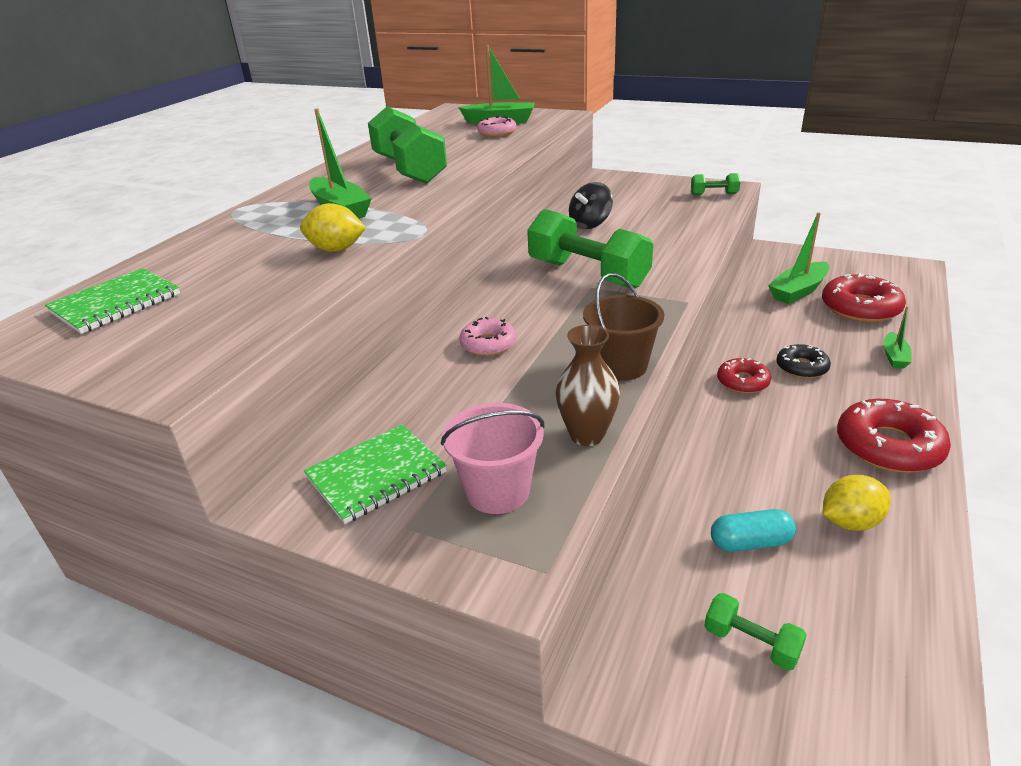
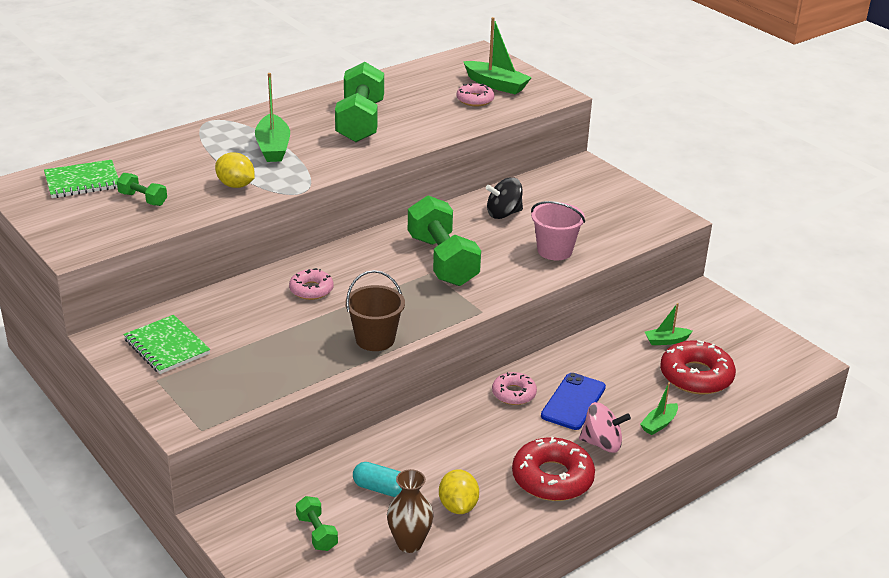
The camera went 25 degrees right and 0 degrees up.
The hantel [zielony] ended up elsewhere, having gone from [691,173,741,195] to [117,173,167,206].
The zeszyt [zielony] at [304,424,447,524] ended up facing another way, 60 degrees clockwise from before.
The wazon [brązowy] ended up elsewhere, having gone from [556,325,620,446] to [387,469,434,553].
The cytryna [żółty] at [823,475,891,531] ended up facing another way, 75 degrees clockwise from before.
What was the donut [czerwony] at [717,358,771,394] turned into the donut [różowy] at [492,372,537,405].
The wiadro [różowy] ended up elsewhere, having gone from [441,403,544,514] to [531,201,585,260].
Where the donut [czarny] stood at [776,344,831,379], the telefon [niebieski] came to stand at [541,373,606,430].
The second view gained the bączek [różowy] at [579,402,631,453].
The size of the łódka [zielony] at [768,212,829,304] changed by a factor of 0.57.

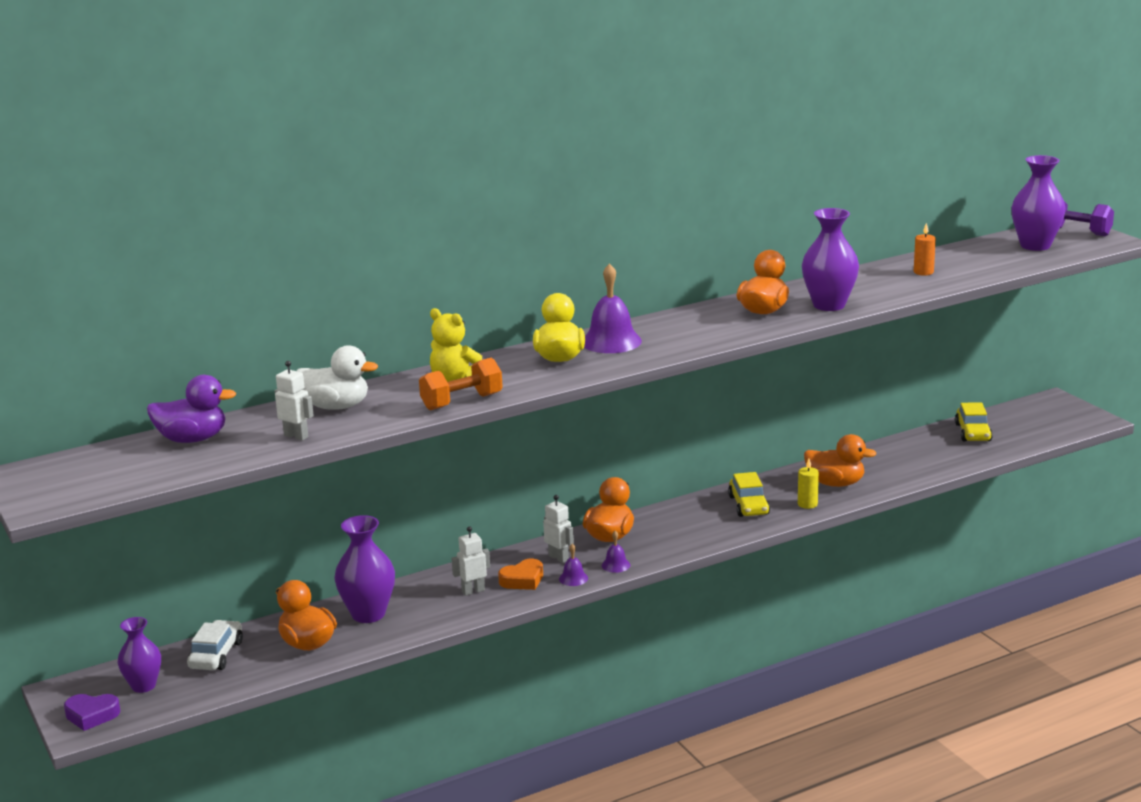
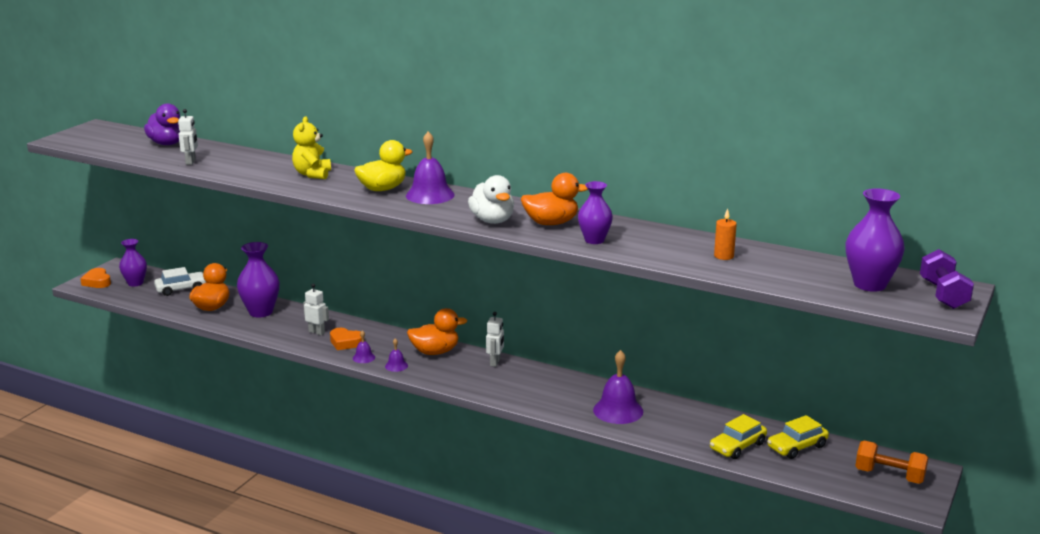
The camera went 55 degrees right and 0 degrees up.
What was the serce [fioletowy] at [64,694,120,731] turned into the serce [pomarańczowy] at [80,268,111,288].
The kaczka [biały] ended up elsewhere, having gone from [297,345,378,410] to [468,175,514,224].
The robot [biały] ended up elsewhere, having gone from [543,495,574,563] to [486,312,504,367].
The size of the wazon [fioletowy] at [802,208,859,311] changed by a factor of 0.67.
Where the kaczka [pomarańczowy] stood at [804,434,876,487], the dzwonek [fioletowy] came to stand at [593,350,643,424].
The samochód [żółty] ended up elsewhere, having gone from [728,472,770,517] to [710,414,767,459].
The hantel [pomarańczowy] ended up elsewhere, having gone from [419,358,503,410] to [855,440,929,484].
The second view lost the świeca [żółty] at [798,458,819,509].

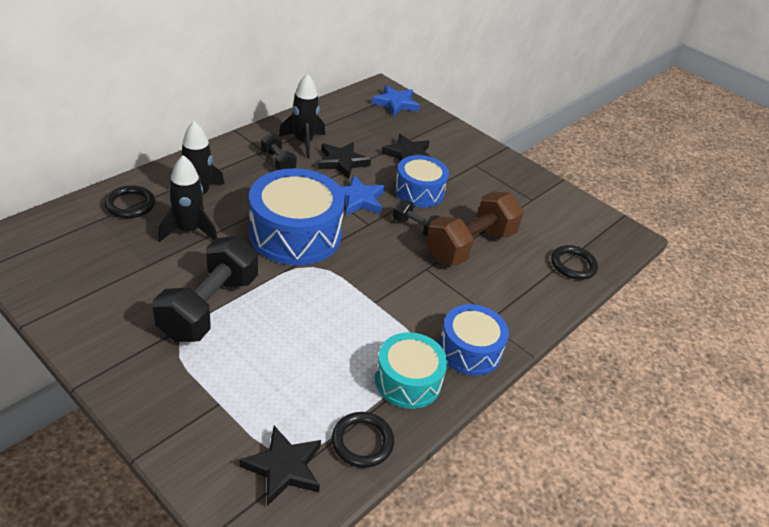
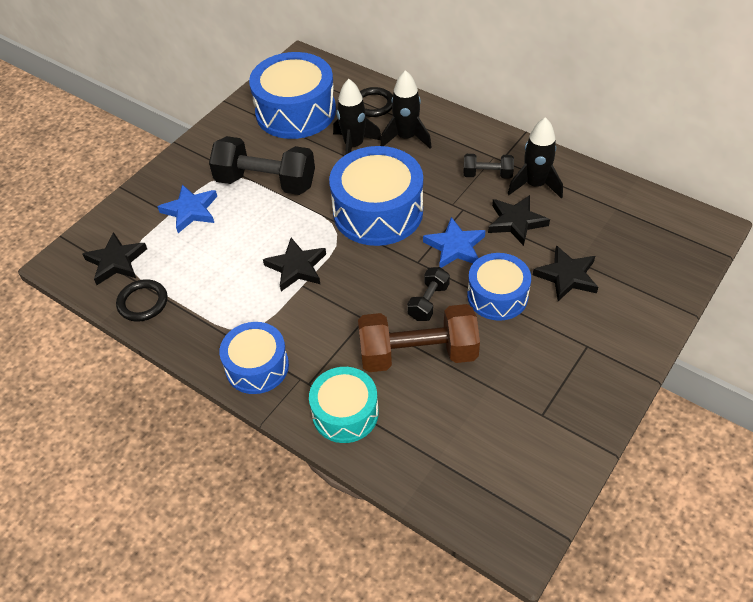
The camera went 90 degrees right and 10 degrees up.
The gwiazda [niebieski] ended up elsewhere, having gone from [372,85,420,116] to [157,184,217,233].
The second view gained the bęben [niebieski] at [249,52,336,139].
The second view gained the gwiazda [czarny] at [263,238,326,291].
The bęben [turkusowy] ended up elsewhere, having gone from [375,332,448,409] to [309,367,379,443].
The hantel [brązowy] at [426,192,523,266] ended up facing another way, 45 degrees counterclockwise from before.
The hantel [czarny] at [261,132,297,170] ended up facing another way, 45 degrees clockwise from before.
The second view lost the pierścień [czarny] at [551,245,598,280].

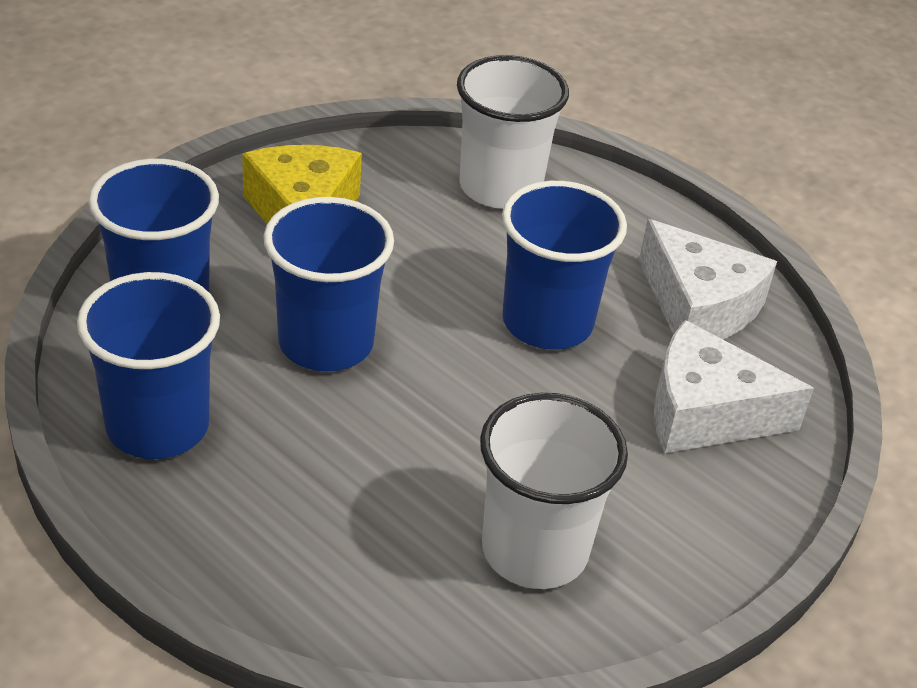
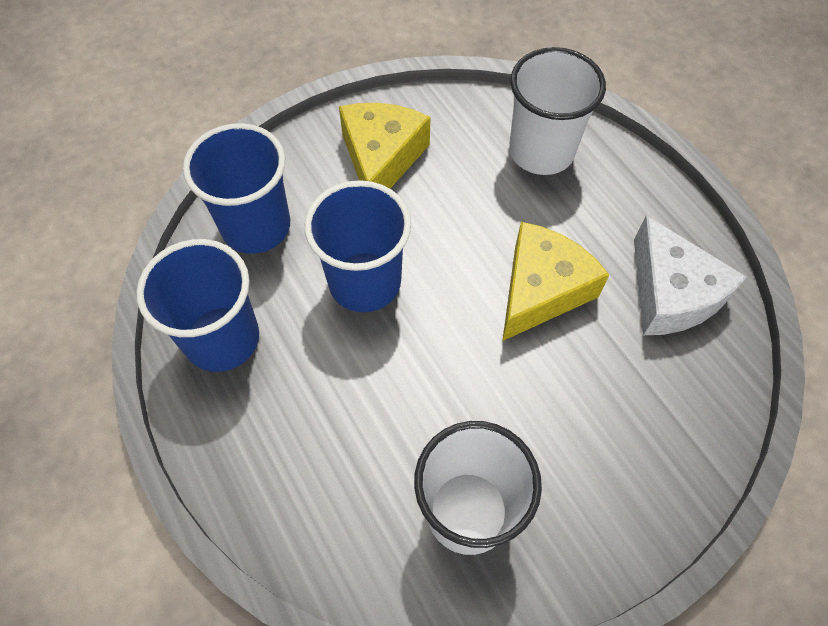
The camera went 20 degrees right and 20 degrees up.
Where the szklanka [niebieski] stood at [502,181,627,349], the ser [żółty] came to stand at [502,222,610,341].
The second view lost the ser [biały] at [654,320,814,453].

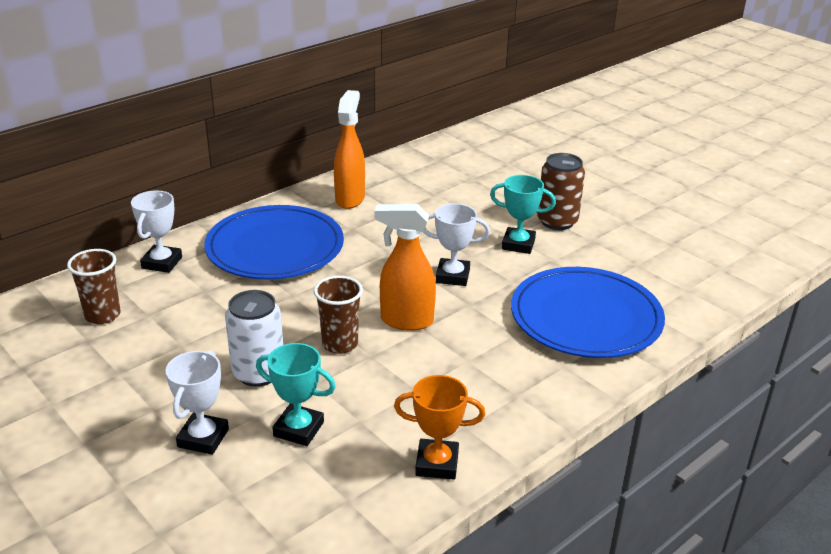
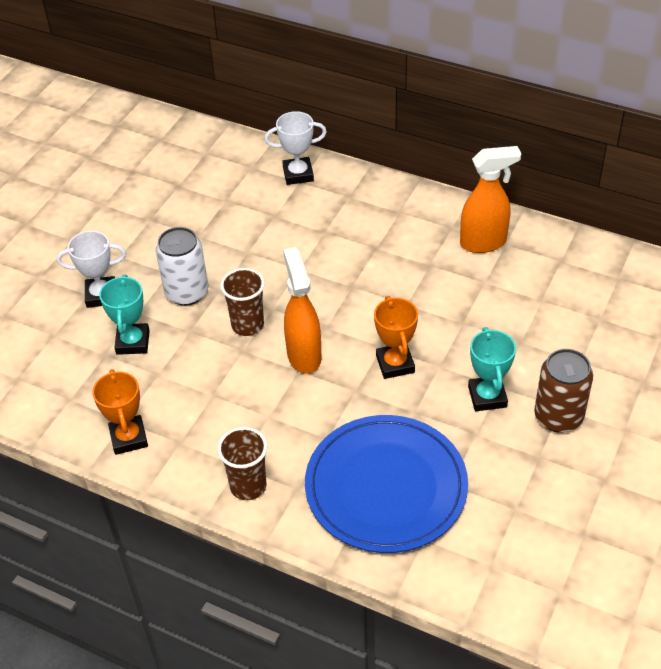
The camera went 70 degrees right and 15 degrees up.
The szklanka [brązowy] ended up elsewhere, having gone from [67,249,121,325] to [217,427,267,500].
What was the puchar [biały] at [423,203,490,286] turned into the puchar [pomarańczowy] at [374,296,418,379].
The second view lost the talerz [niebieski] at [204,205,344,279].

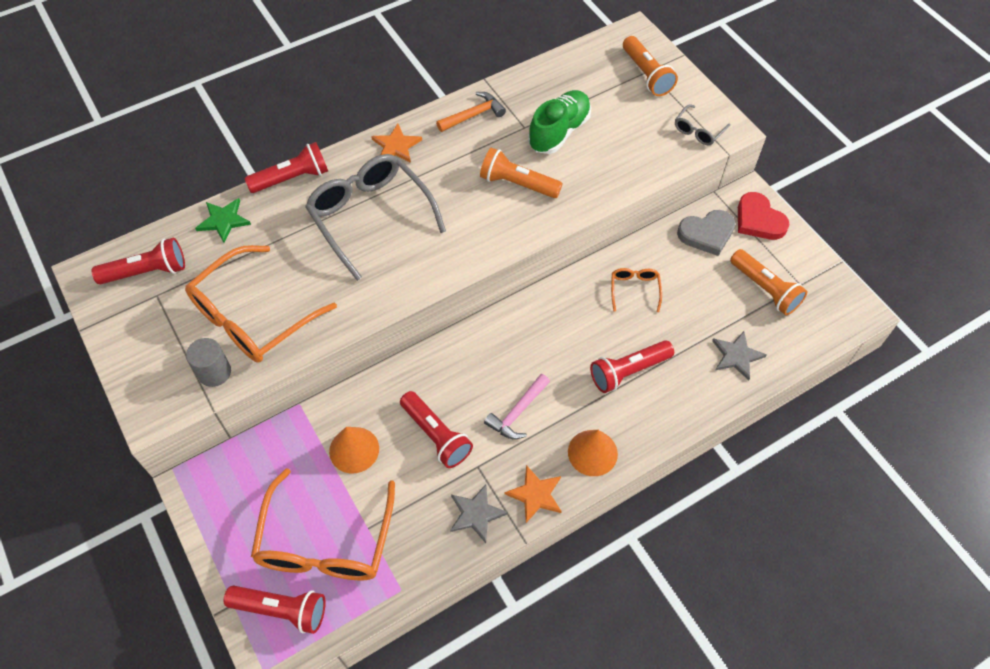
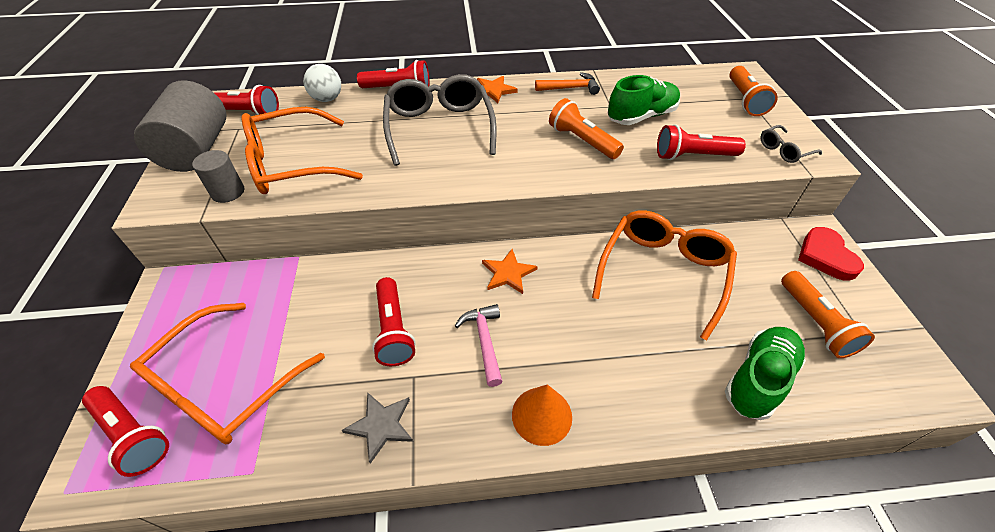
The camera went 25 degrees right and 10 degrees down.
The second view gained the walec [szary] at [134,81,227,172].
Where the gwiazda [zielony] stood at [195,198,251,243], the piłka [biały] came to stand at [303,64,341,102].
The młotek [różowy] at [484,374,550,439] ended up facing another way, 105 degrees clockwise from before.
The gwiazda [pomarańczowy] ended up elsewhere, having gone from [504,465,562,523] to [482,249,538,294].
The size of the okulary [pomarańczowy] at [611,268,662,312] changed by a factor of 2.21.
The latarka [czerwony] ended up elsewhere, having gone from [590,340,674,393] to [657,124,746,160].
Where the gwiazda [szary] stood at [712,331,767,380], the but [zielony] came to stand at [725,327,806,420].
The second view lost the stożek [pomarańczowy] at [329,427,379,473].
The second view lost the serce [szary] at [677,210,735,256].

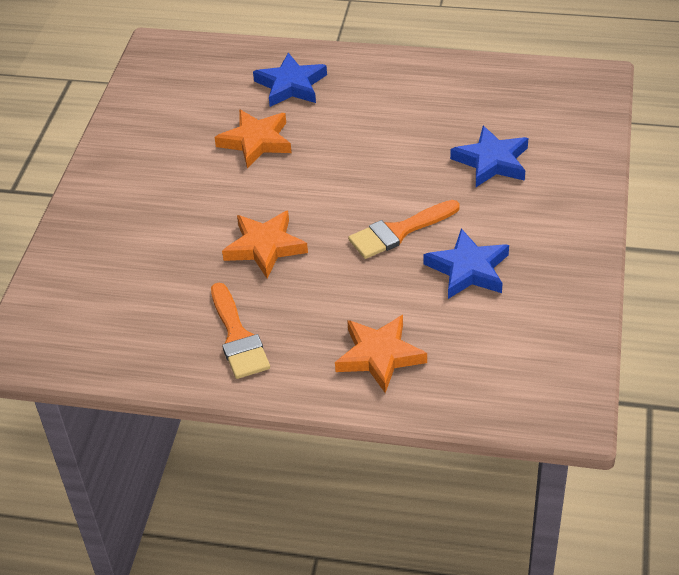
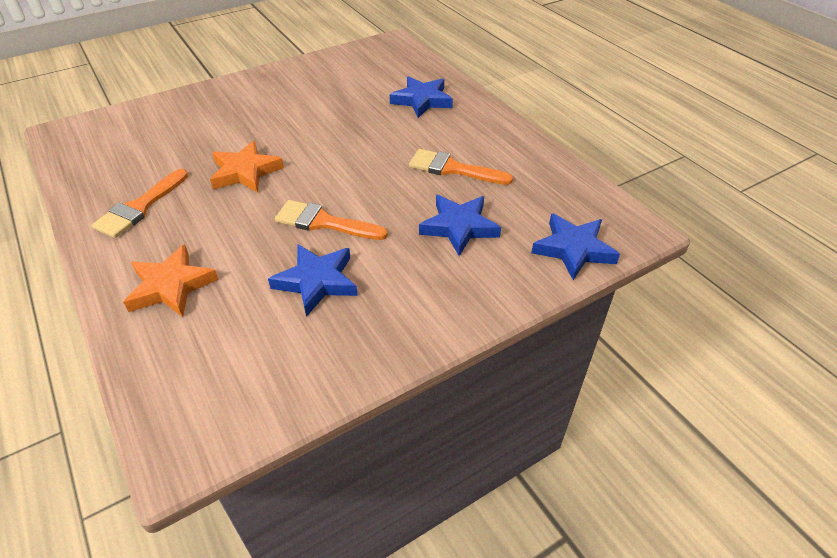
The camera went 45 degrees right and 0 degrees up.
The second view gained the pędzel [pomarańczowy] at [409,149,513,185].
The second view gained the gwiazda [niebieski] at [531,213,620,280].
The second view lost the gwiazda [pomarańczowy] at [214,110,292,168].

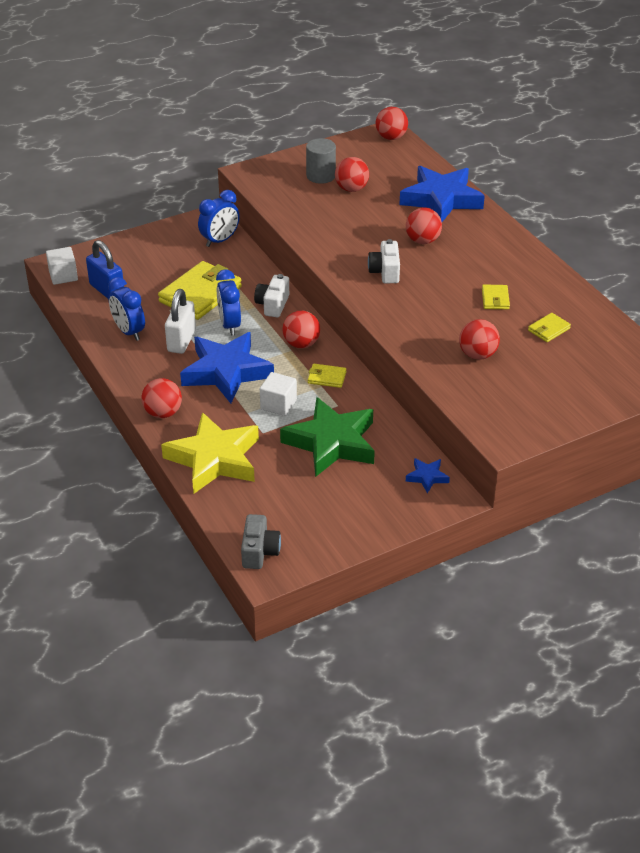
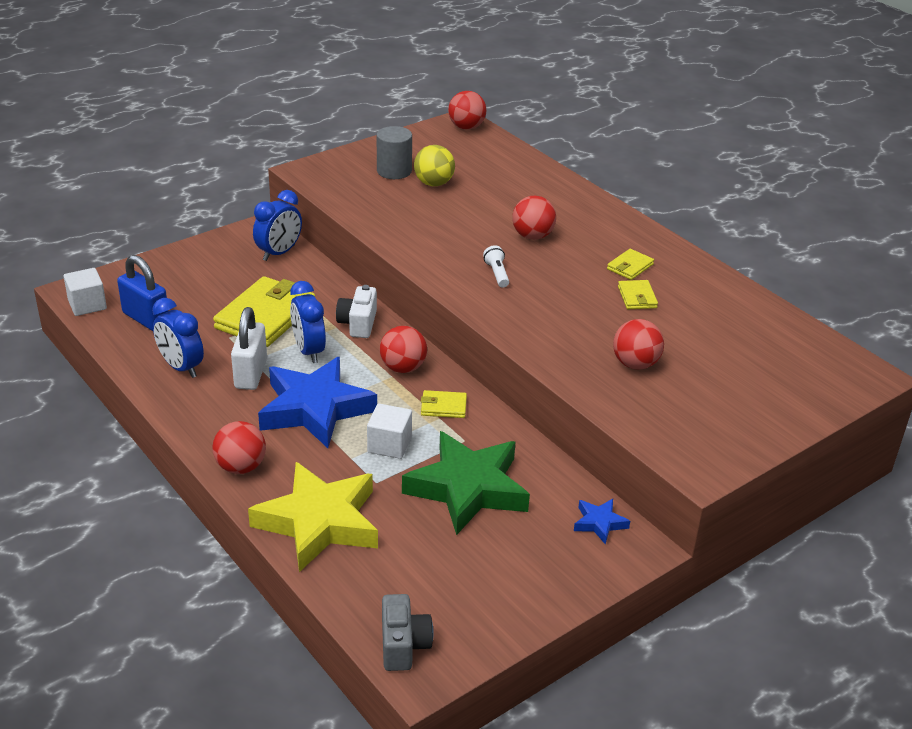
The camera went 10 degrees left and 5 degrees down.
What was the piłka [czerwony] at [335,157,369,192] turned into the piłka [żółty] at [414,145,455,186].
Where the aparat fotograficzny [biały] stood at [368,239,400,283], the latarka [biały] came to stand at [483,245,509,288].
The portfel [żółty] ended up elsewhere, having gone from [528,313,571,342] to [607,249,654,280].
The second view lost the gwiazda [niebieski] at [399,166,485,222].

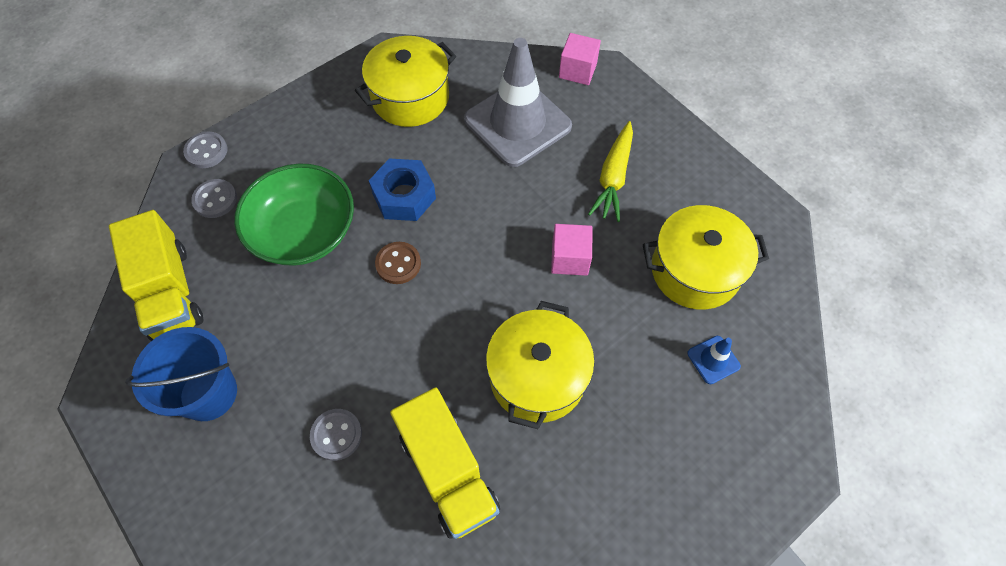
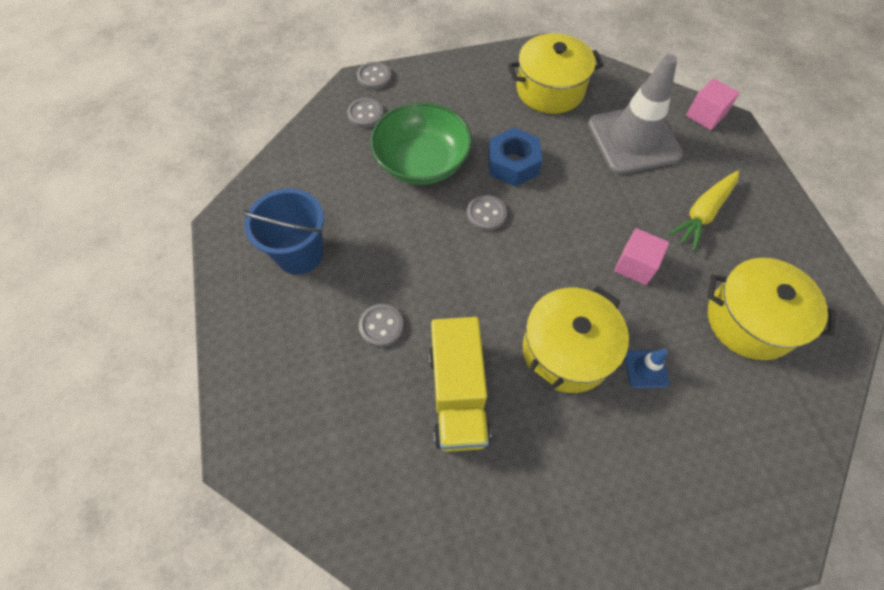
The camera went 25 degrees right and 0 degrees up.
What was the guzik [brązowy] at [375,242,421,284] turned into the guzik [szary] at [467,195,507,231].
The pachołek [niebieski] ended up elsewhere, having gone from [687,336,741,384] to [625,349,670,388].
The second view lost the ciężarówka [żółty] at [109,210,203,341].

